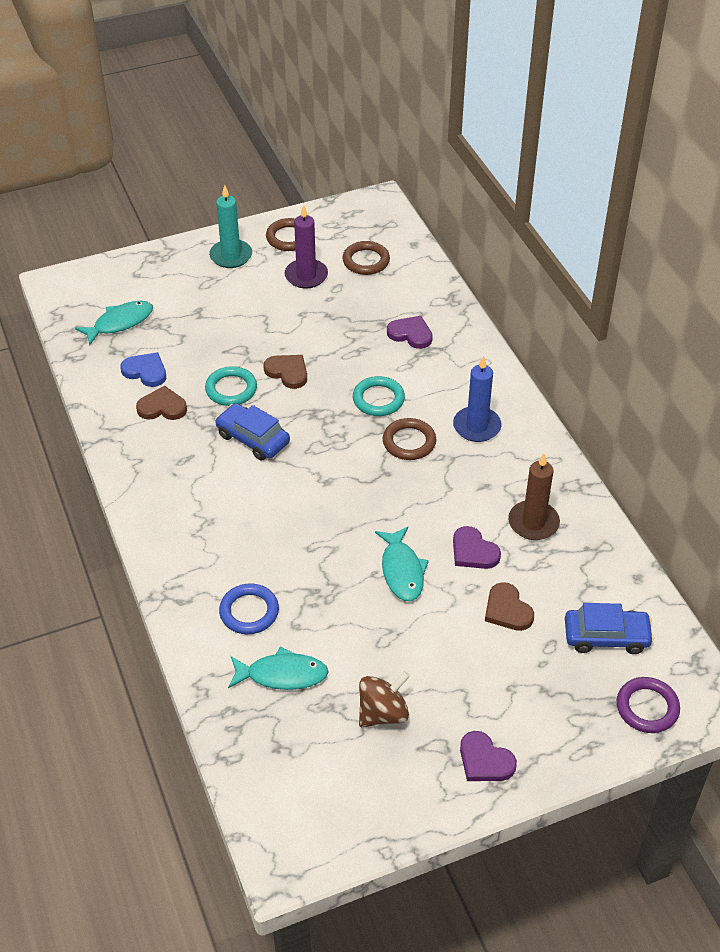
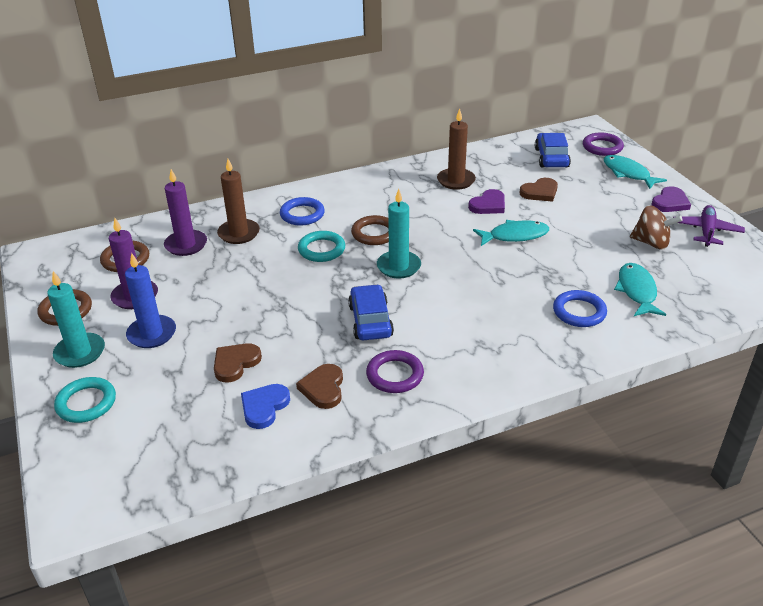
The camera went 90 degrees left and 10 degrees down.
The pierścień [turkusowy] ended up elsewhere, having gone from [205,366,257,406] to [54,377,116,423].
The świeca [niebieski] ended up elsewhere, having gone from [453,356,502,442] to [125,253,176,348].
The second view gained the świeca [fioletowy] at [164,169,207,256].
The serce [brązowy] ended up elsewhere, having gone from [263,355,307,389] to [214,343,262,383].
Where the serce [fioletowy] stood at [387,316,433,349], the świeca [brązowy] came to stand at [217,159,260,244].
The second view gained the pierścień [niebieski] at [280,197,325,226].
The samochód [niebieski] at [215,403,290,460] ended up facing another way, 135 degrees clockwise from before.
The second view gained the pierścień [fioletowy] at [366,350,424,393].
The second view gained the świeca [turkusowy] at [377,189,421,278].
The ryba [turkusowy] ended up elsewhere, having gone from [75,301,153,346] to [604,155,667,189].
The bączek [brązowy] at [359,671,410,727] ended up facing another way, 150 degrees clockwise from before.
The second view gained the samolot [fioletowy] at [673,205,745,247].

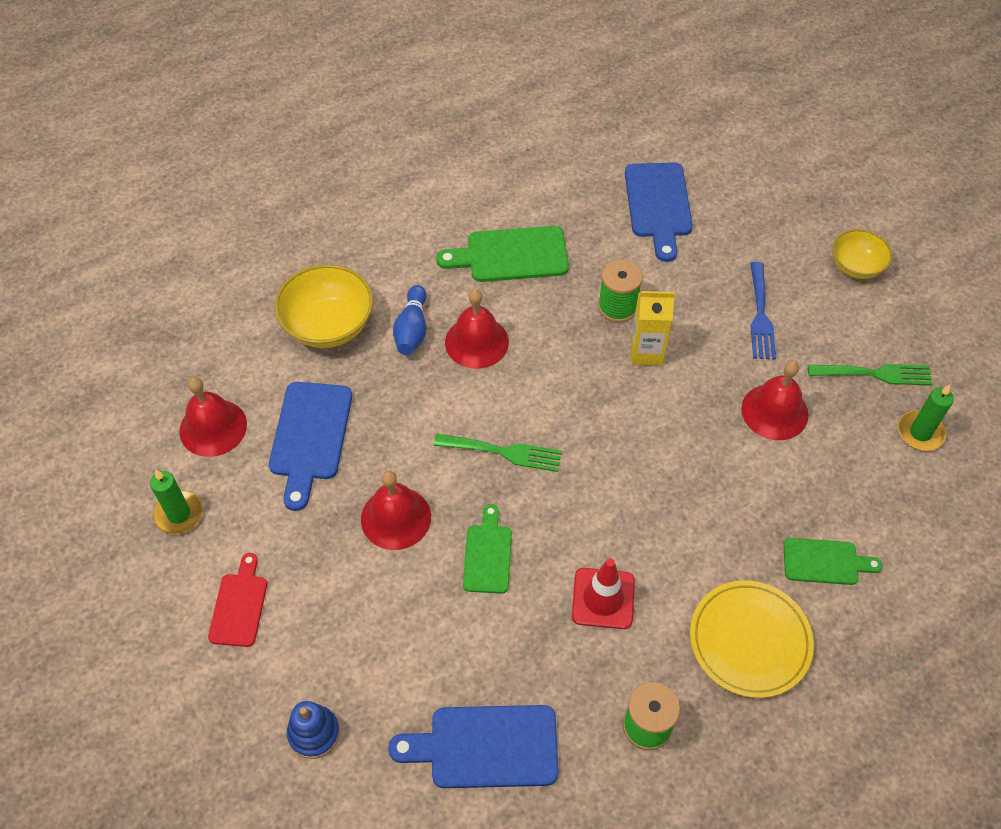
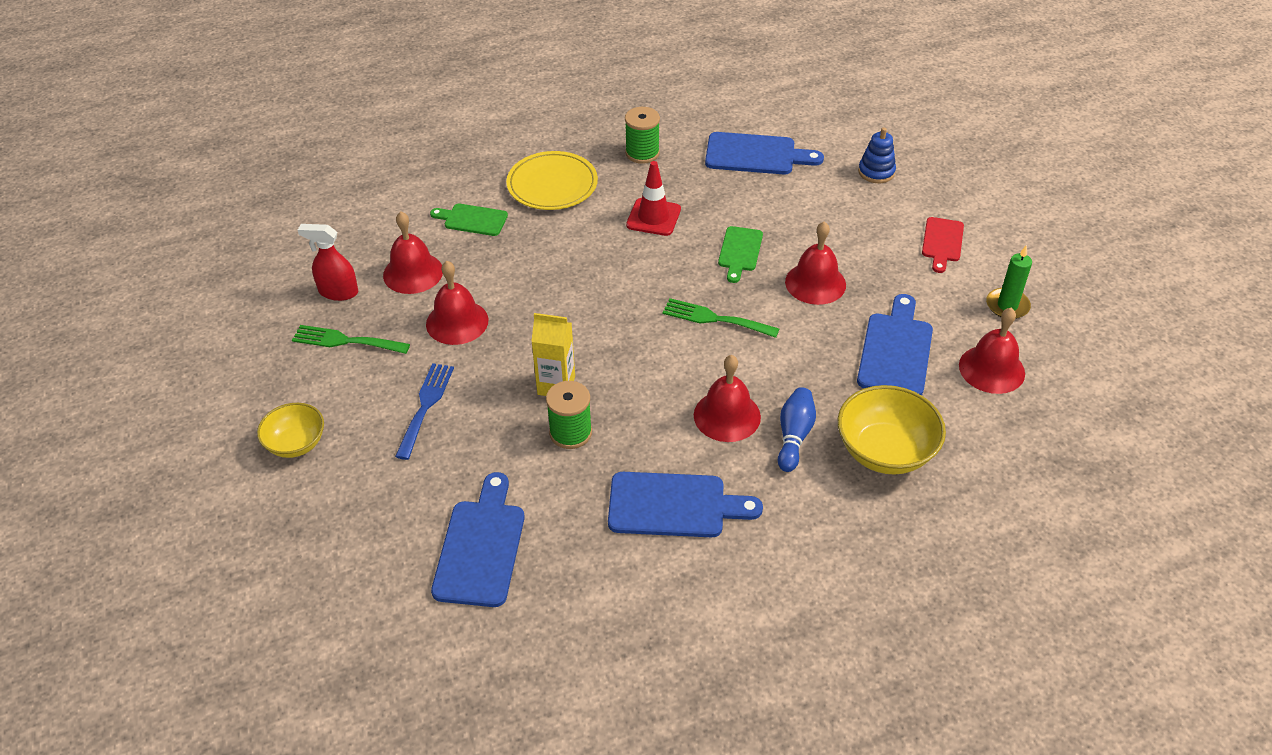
The camera went 170 degrees left and 10 degrees down.
Where the świeca [zielony] stood at [898,384,954,451], the spryskiwacz [czerwony] came to stand at [298,224,358,301].
The second view gained the dzwonek [czerwony] at [383,212,443,294].
What was the deska do krojenia [zielony] at [436,226,569,282] turned into the deska do krojenia [niebieski] at [608,472,763,537].

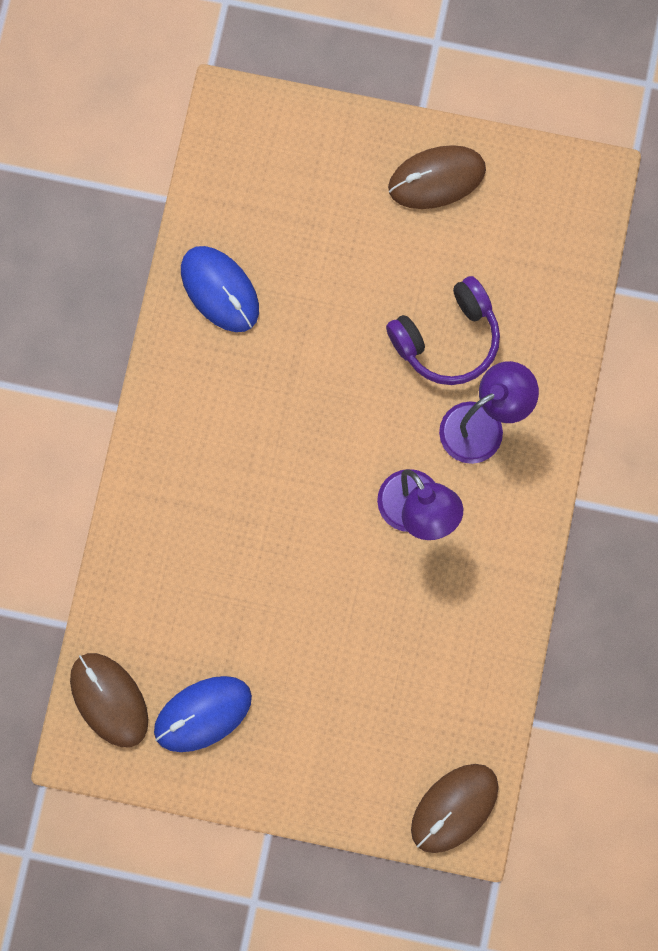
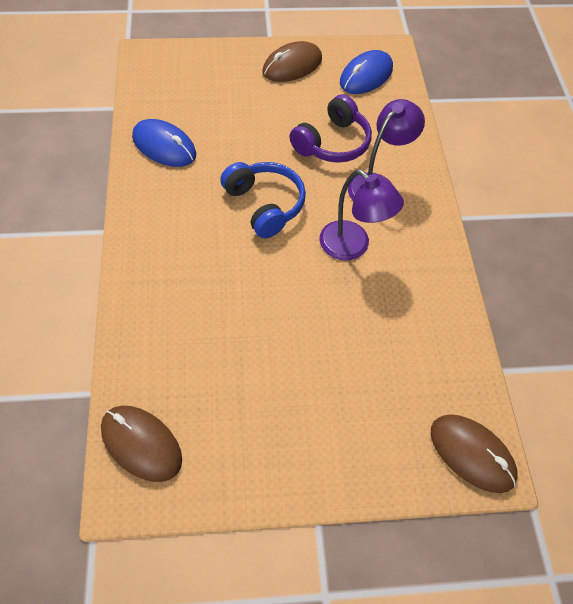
The camera went 20 degrees left and 20 degrees down.
The second view gained the słuchawki [niebieski] at [220,162,306,238].
The myszka [niebieski] ended up elsewhere, having gone from [154,676,252,752] to [340,50,393,94].
The myszka [brązowy] at [411,764,499,853] ended up facing another way, 75 degrees counterclockwise from before.

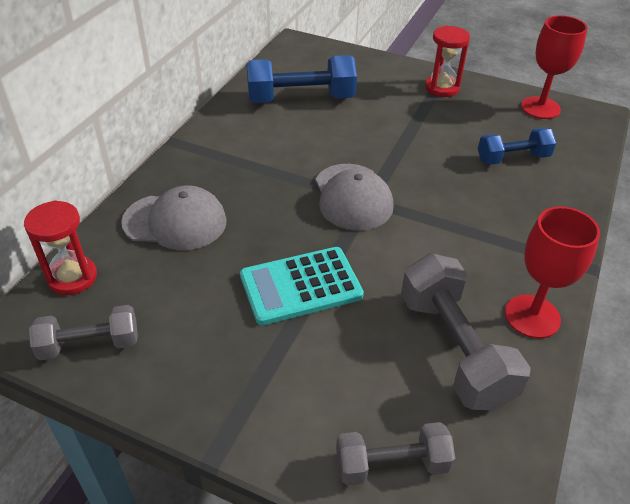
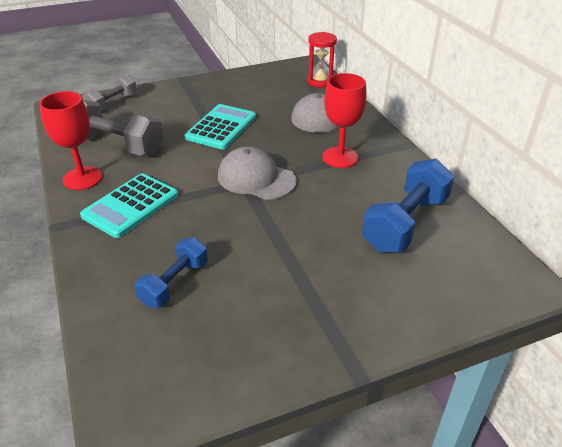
The camera went 135 degrees right and 5 degrees down.
The second view gained the kalkulator [turkusowy] at [80,173,178,238].
The kielich [czerwony] ended up elsewhere, having gone from [521,15,587,119] to [322,73,367,168].
The second view lost the hantel [szary] at [29,305,138,360].
The second view lost the klepsydra [czerwony] at [425,25,470,97].

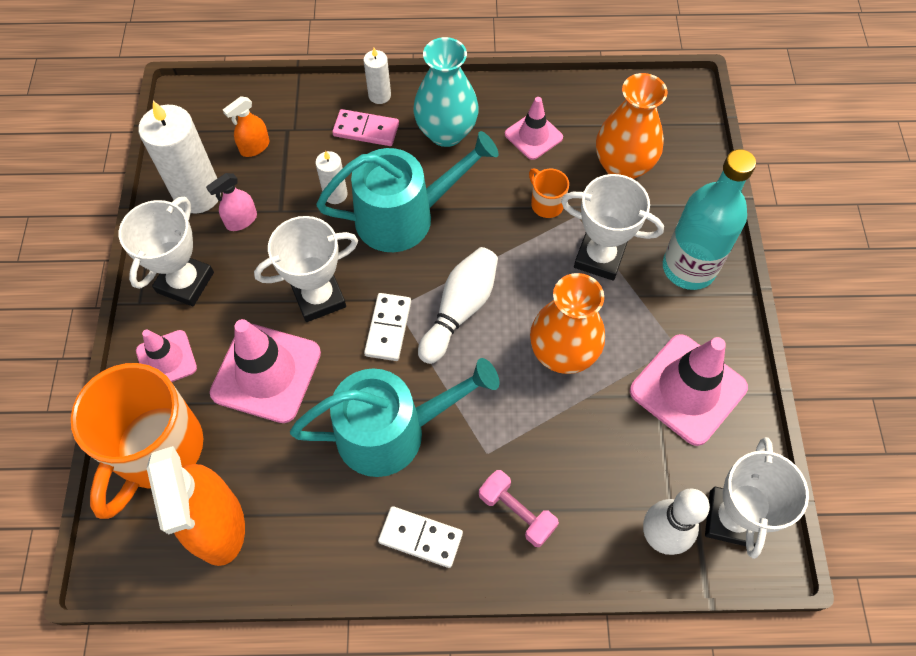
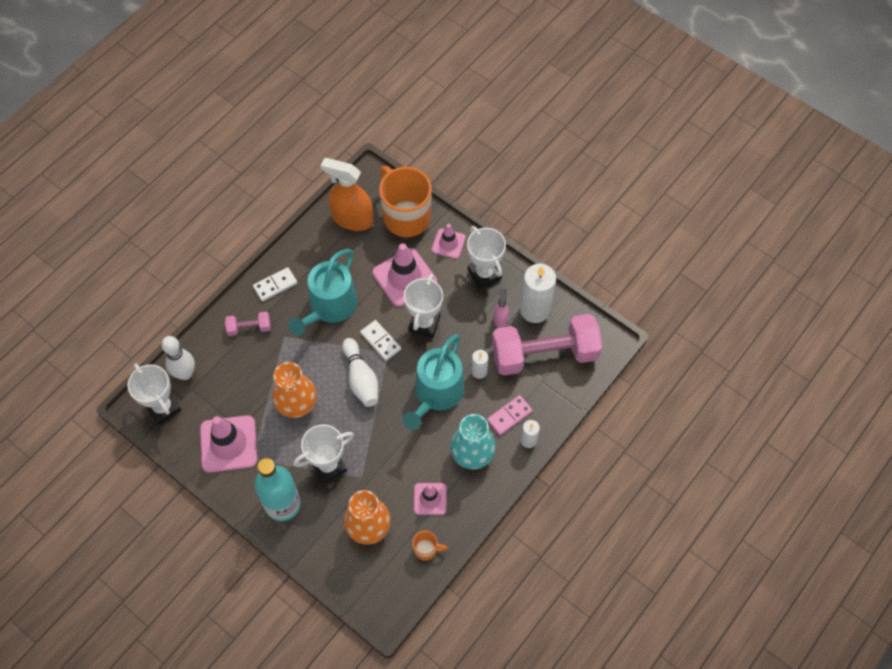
The camera went 130 degrees right and 0 degrees up.
The kubek [pomarańczowy] ended up elsewhere, having gone from [529,169,569,218] to [412,531,448,561].
Where the spryskiwacz [pomarańczowy] stood at [223,96,269,157], the hantel [różowy] came to stand at [492,314,602,376].

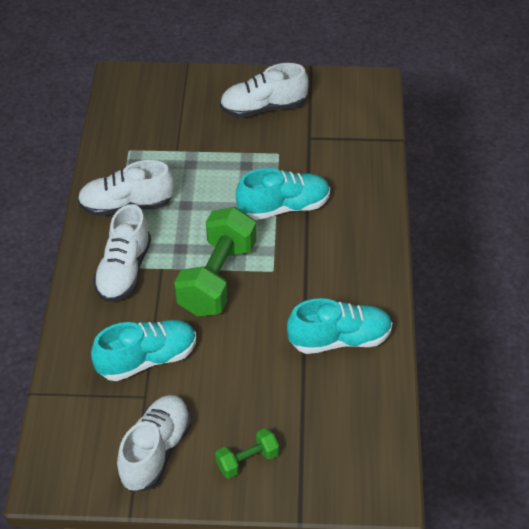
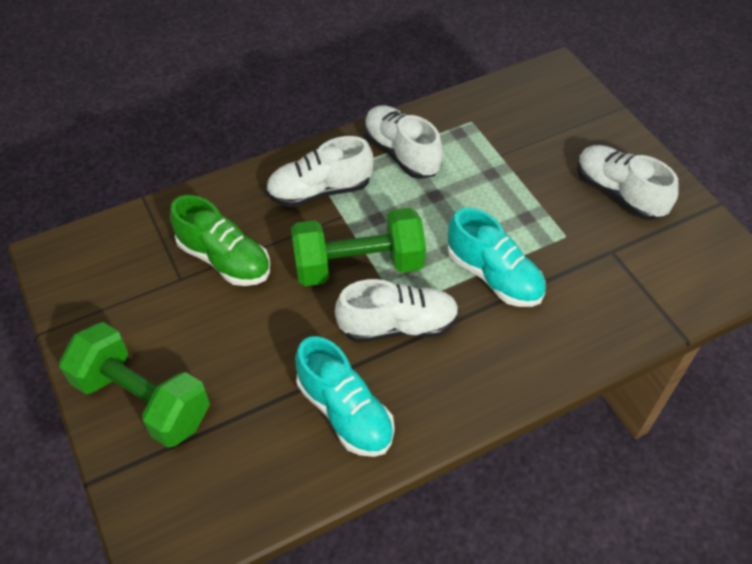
The camera went 60 degrees right and 5 degrees up.
The size of the hantel [zielony] at [215,428,279,479] changed by a factor of 2.05.
What was the but [turkusowy] at [91,320,196,381] turned into the but [zielony] at [170,195,270,286].
The but [biały] ended up elsewhere, having gone from [117,395,191,492] to [335,279,459,342].

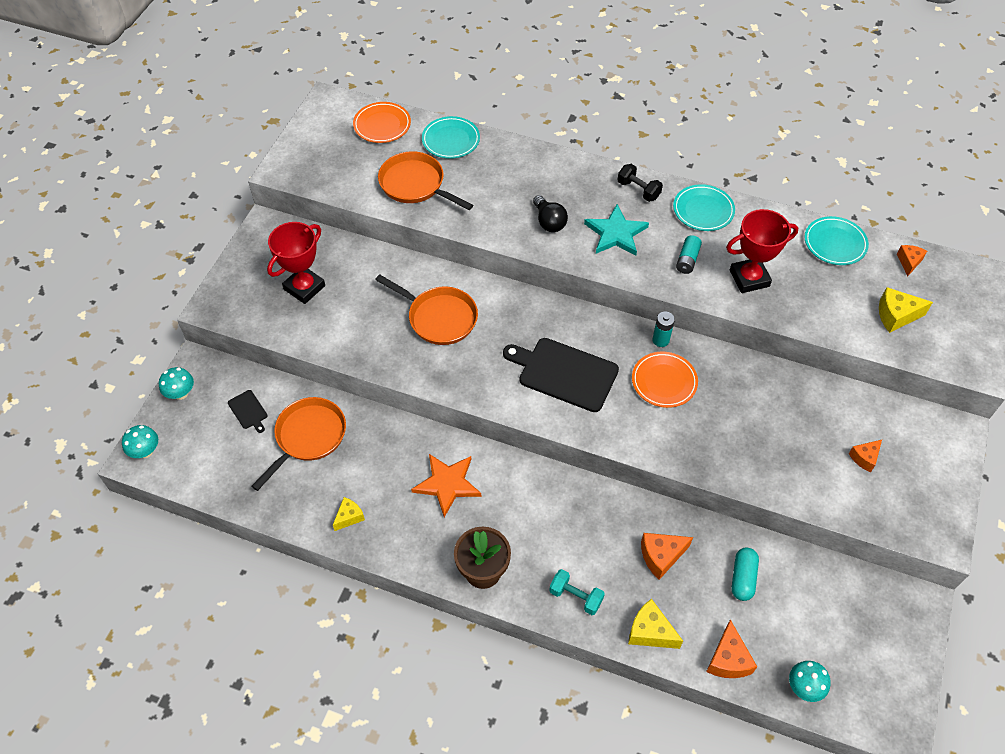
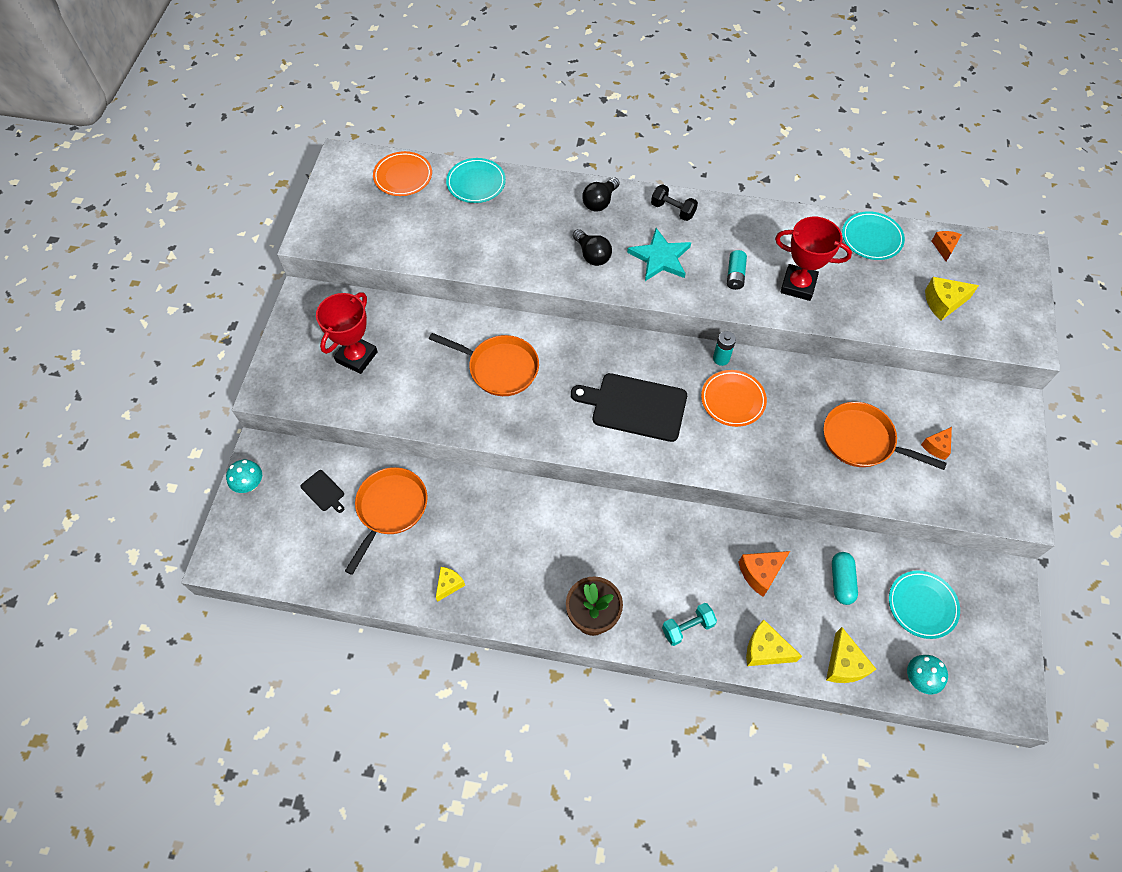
The camera went 10 degrees left and 5 degrees up.
The second view gained the żarówka [czarny] at [582,177,620,212].
The hantel [turkusowy] at [549,569,605,615] ended up facing another way, 45 degrees counterclockwise from before.
The puchar [czerwony] at [726,209,798,293] ended up facing another way, 45 degrees clockwise from before.
The patelnia [pomarańczowy] ended up elsewhere, having gone from [378,151,473,210] to [823,402,947,470].
What was the ser [pomarańczowy] at [706,620,757,678] turned into the ser [żółty] at [826,627,876,683].
The talerz [turkusowy] ended up elsewhere, having gone from [673,184,735,231] to [889,571,960,639].
The second view lost the grzyb [turkusowy] at [122,425,158,458].
The second view lost the gwiazda [pomarańczowy] at [411,454,481,517].

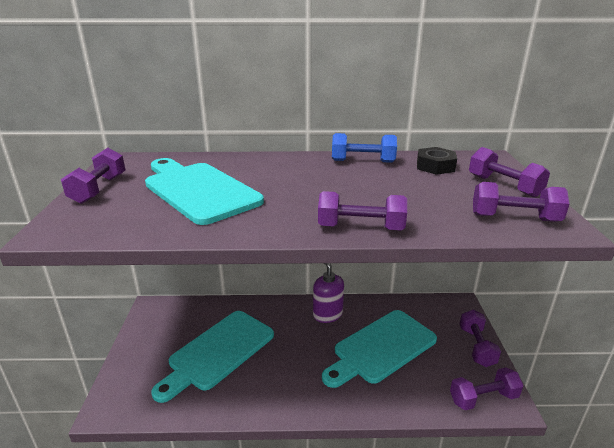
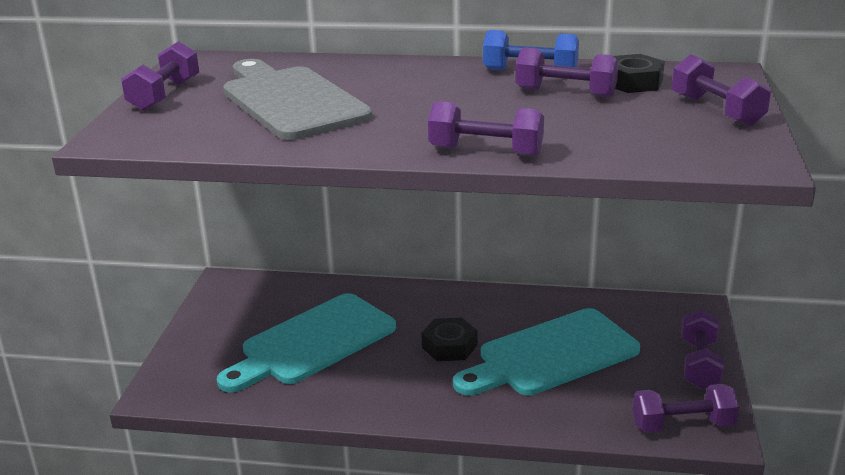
The camera went 10 degrees right and 0 degrees up.
What was the deska do krojenia [turkusowy] at [145,158,264,225] turned into the deska do krojenia [szary] at [223,59,372,140].
The second view gained the nakrętka [czarny] at [421,318,477,361].
The hantel [fioletowy] ended up elsewhere, having gone from [473,182,569,222] to [515,47,618,98].
The second view lost the dozownik mydła [fioletowy] at [313,263,344,323].

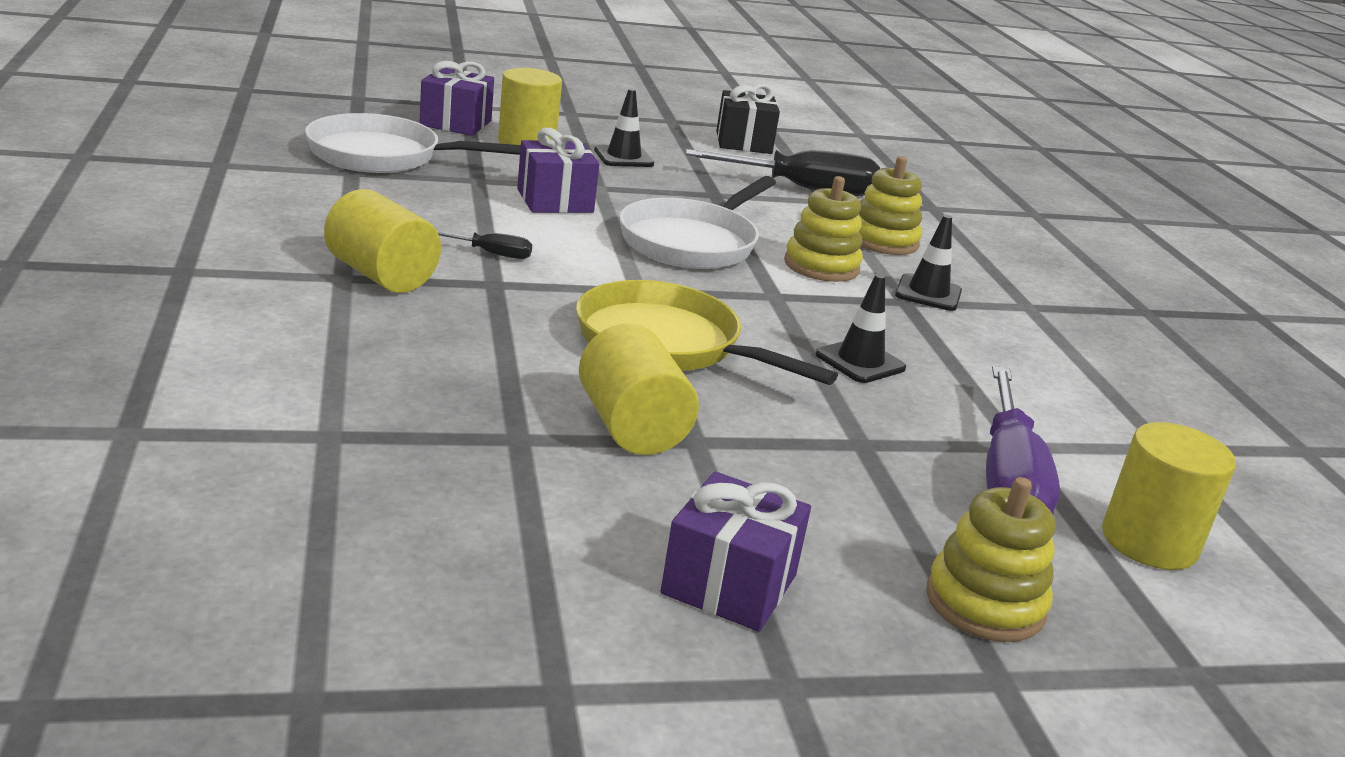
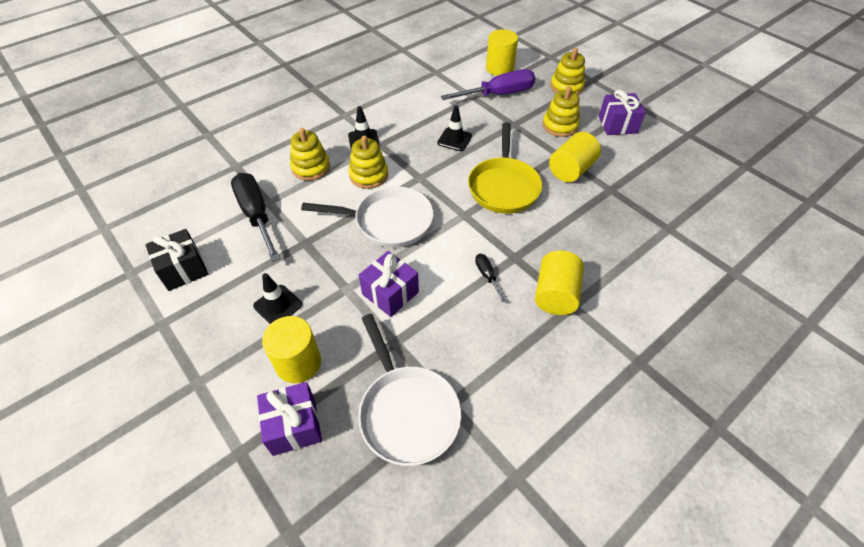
The camera went 115 degrees left and 25 degrees up.
The second view gained the zabawka nakładanka [żółty] at [542,86,580,137].

